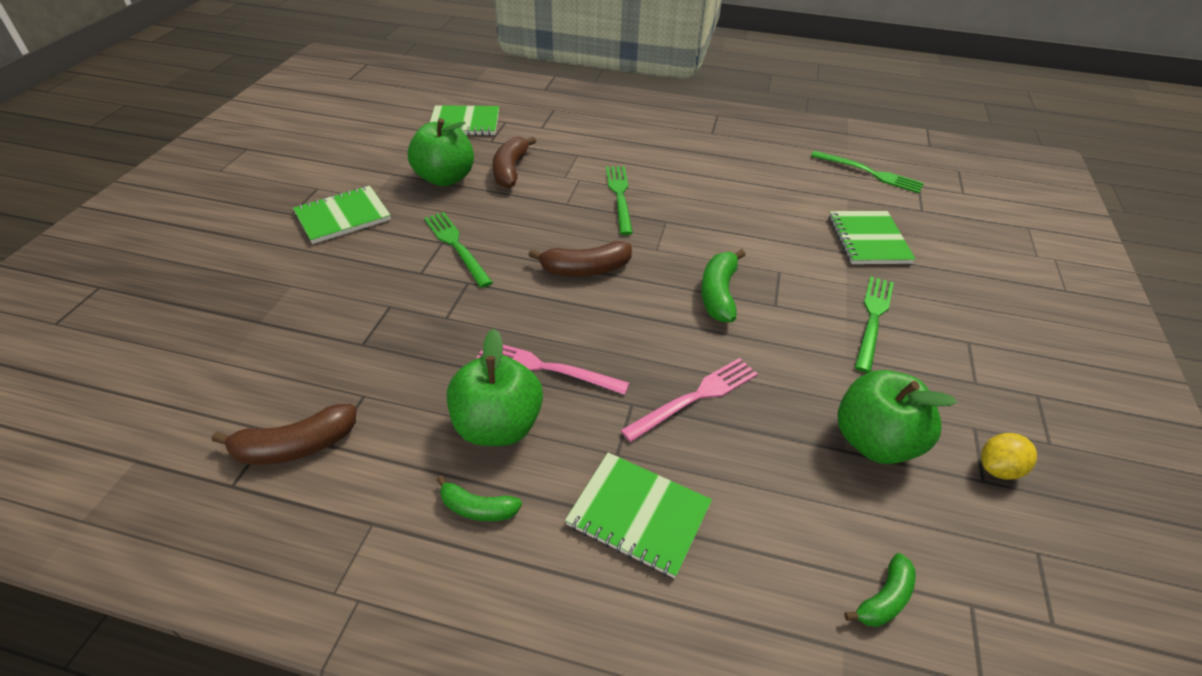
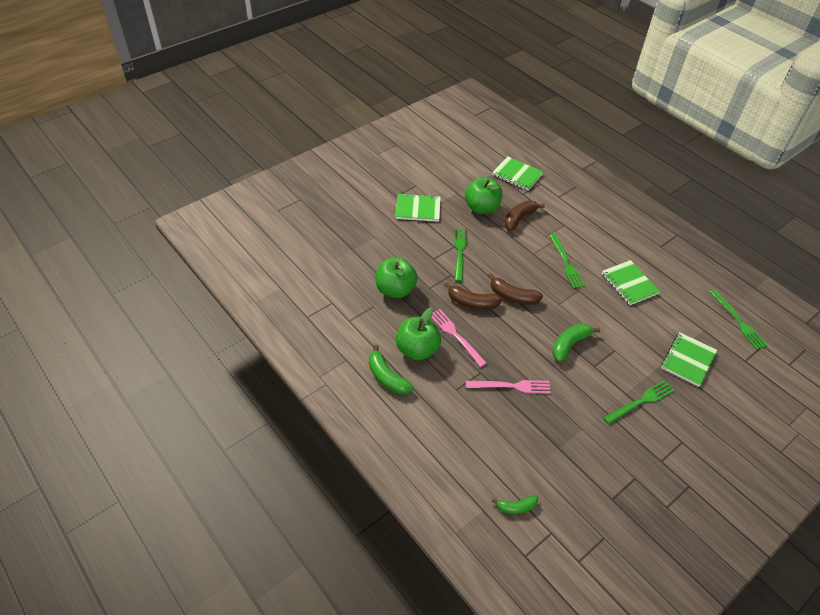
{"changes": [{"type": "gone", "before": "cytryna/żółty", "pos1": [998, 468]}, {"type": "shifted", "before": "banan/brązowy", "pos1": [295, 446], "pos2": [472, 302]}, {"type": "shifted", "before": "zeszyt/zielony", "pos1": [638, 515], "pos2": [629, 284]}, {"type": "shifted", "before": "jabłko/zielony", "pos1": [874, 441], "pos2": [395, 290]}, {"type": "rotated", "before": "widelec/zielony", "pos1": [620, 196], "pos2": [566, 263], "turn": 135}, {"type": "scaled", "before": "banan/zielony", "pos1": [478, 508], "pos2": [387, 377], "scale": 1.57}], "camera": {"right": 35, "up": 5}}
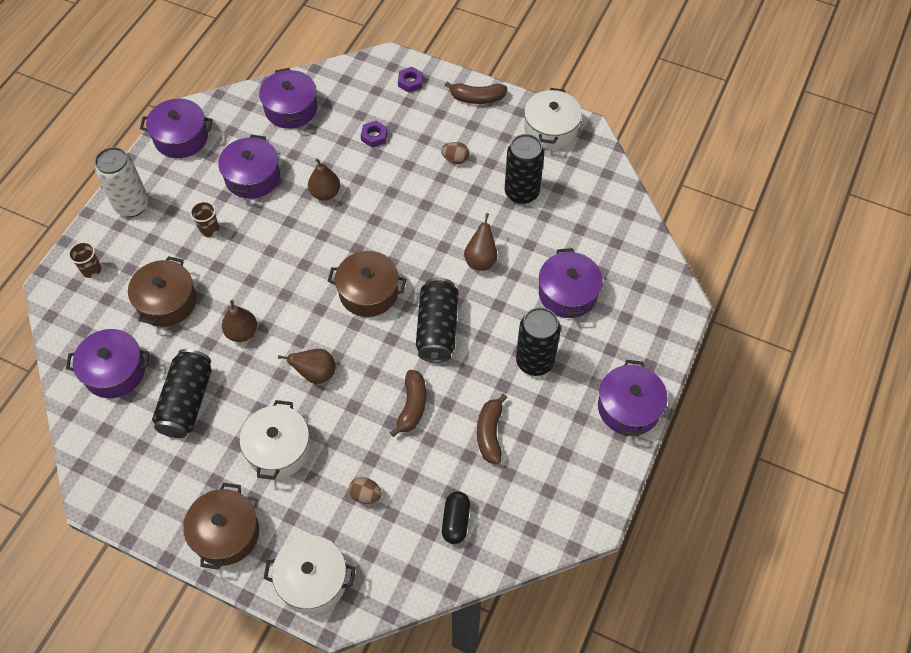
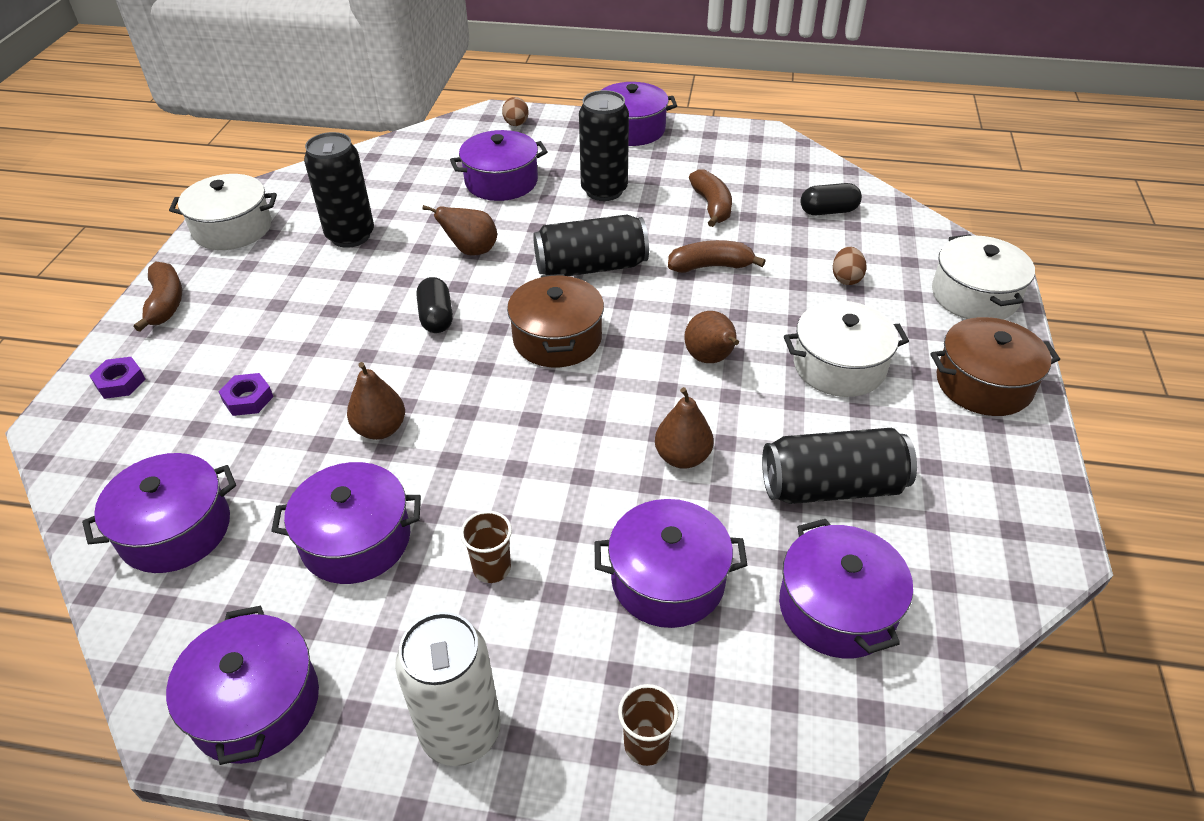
{"changes": [{"type": "new", "after": "kapsułka/czarny", "pos2": [436, 317]}, {"type": "shifted", "before": "jajko/brązowy", "pos1": [455, 159], "pos2": [516, 124]}, {"type": "repainted", "before": "garnek/brązowy", "after": "garnek/fioletowy", "pos1": [167, 302], "pos2": [668, 580]}, {"type": "rotated", "before": "banan/brązowy", "pos1": [490, 433], "pos2": [712, 206], "turn": -90}], "camera": {"right": -105, "up": -15}}
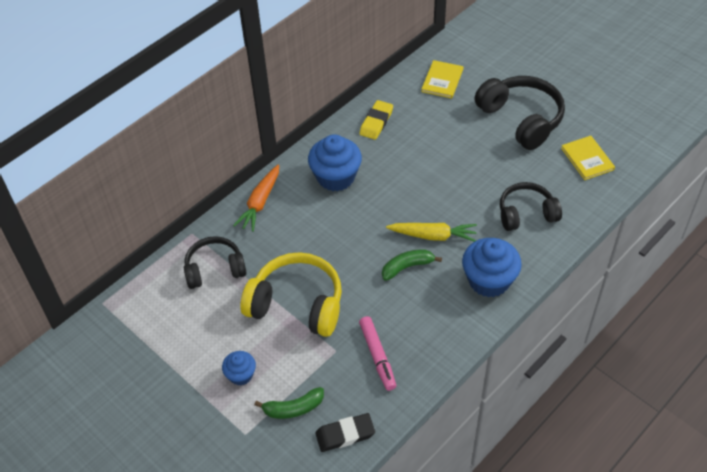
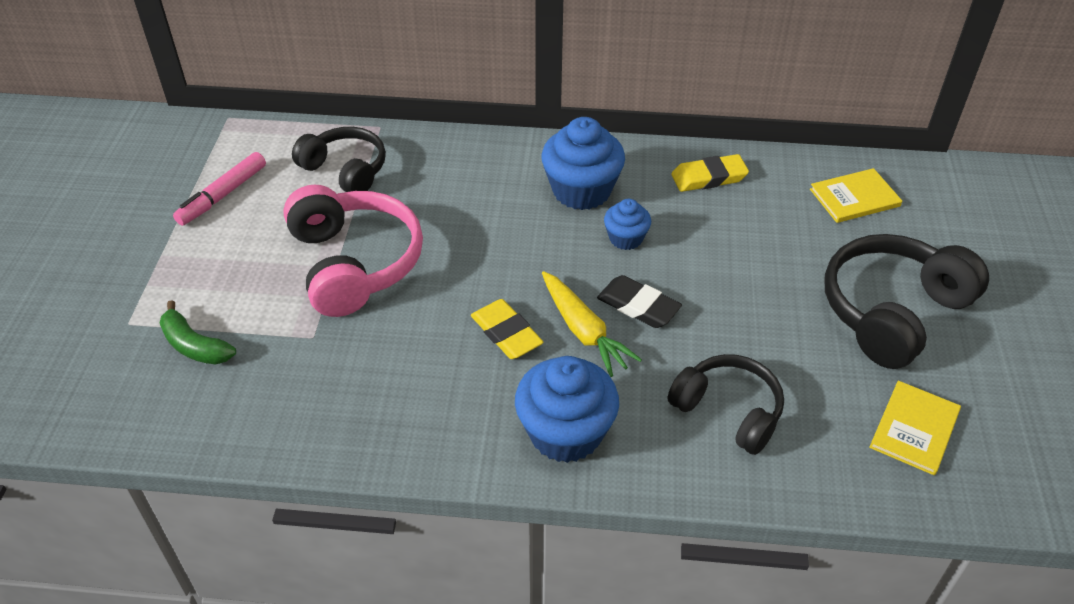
{"changes": [{"type": "gone", "before": "marchewka/pomarańczowy", "pos1": [260, 203]}, {"type": "shifted", "before": "muffinka/niebieski", "pos1": [241, 375], "pos2": [626, 238]}, {"type": "shifted", "before": "gumka do mazania/czarny", "pos1": [345, 434], "pos2": [638, 306]}, {"type": "shifted", "before": "flamaster/różowy", "pos1": [377, 356], "pos2": [223, 195]}, {"type": "swapped", "before": "banan/zielony", "after": "gumka do mazania/żółty", "pos1": [407, 267], "pos2": [506, 333]}, {"type": "repainted", "before": "słuchawki/żółty", "after": "słuchawki/różowy", "pos1": [297, 304], "pos2": [354, 263]}, {"type": "rotated", "before": "słuchawki/czarny", "pos1": [521, 119], "pos2": [892, 312], "turn": -150}], "camera": {"right": 50, "up": -5}}
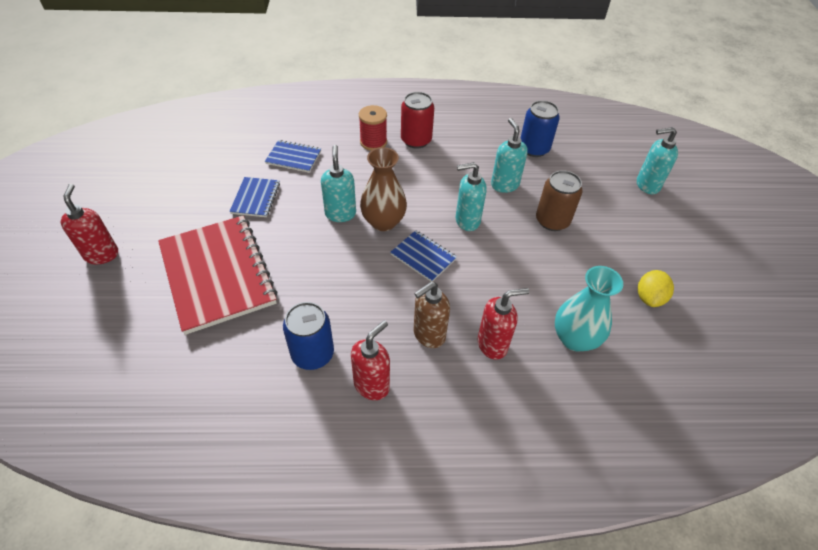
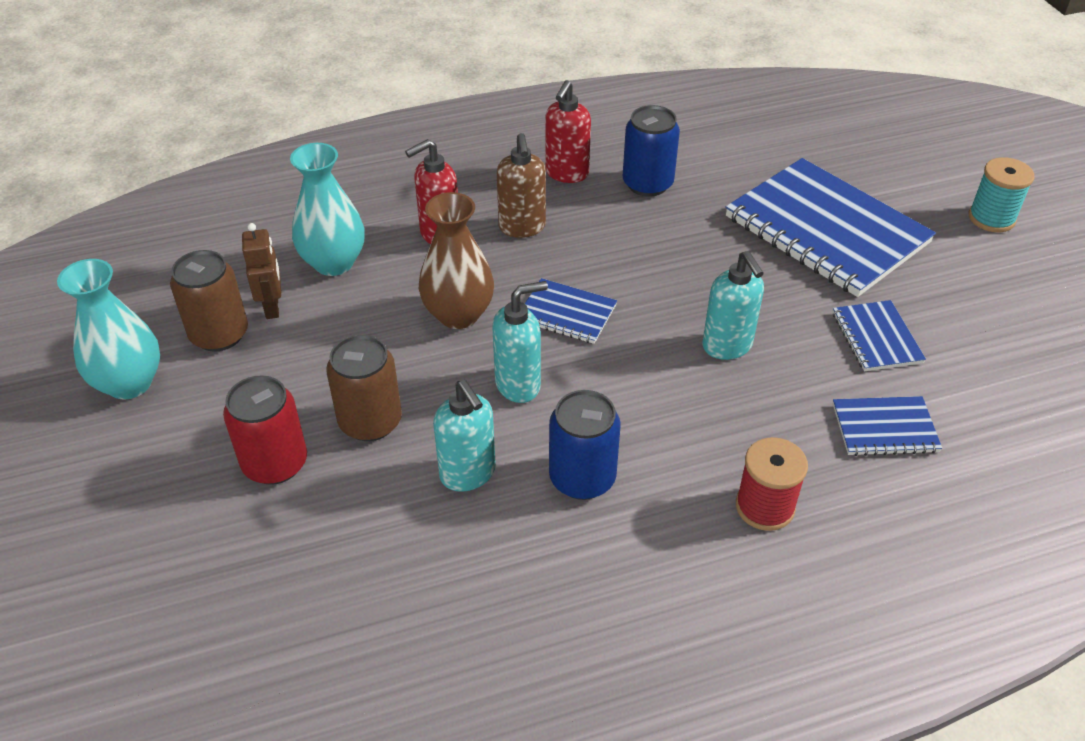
{"changes": [{"type": "gone", "before": "dozownik mydła/turkusowy", "pos1": [647, 185]}, {"type": "new", "after": "wazon/turkusowy", "pos2": [129, 383]}, {"type": "new", "after": "robot/brązowy", "pos2": [272, 307]}, {"type": "shifted", "before": "wazon/brązowy", "pos1": [383, 222], "pos2": [458, 314]}, {"type": "shifted", "before": "puszka/czerwony", "pos1": [416, 140], "pos2": [275, 463]}, {"type": "shifted", "before": "puszka/niebieski", "pos1": [534, 149], "pos2": [582, 478]}, {"type": "swapped", "before": "dozownik mydła/czerwony", "after": "szpulka/turkusowy", "pos1": [102, 254], "pos2": [991, 218]}, {"type": "swapped", "before": "cytryna/żółty", "after": "puszka/brązowy", "pos1": [649, 298], "pos2": [219, 334]}, {"type": "repainted", "before": "zeszyt/czerwony", "after": "zeszyt/niebieski", "pos1": [217, 274], "pos2": [826, 230]}, {"type": "rotated", "before": "dozownik mydła/brązowy", "pos1": [428, 335], "pos2": [522, 227], "turn": 135}], "camera": {"right": 165, "up": -5}}
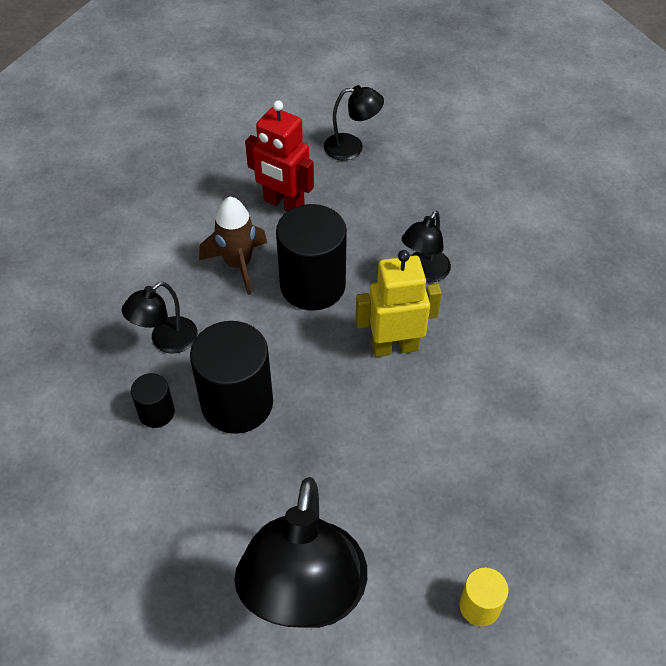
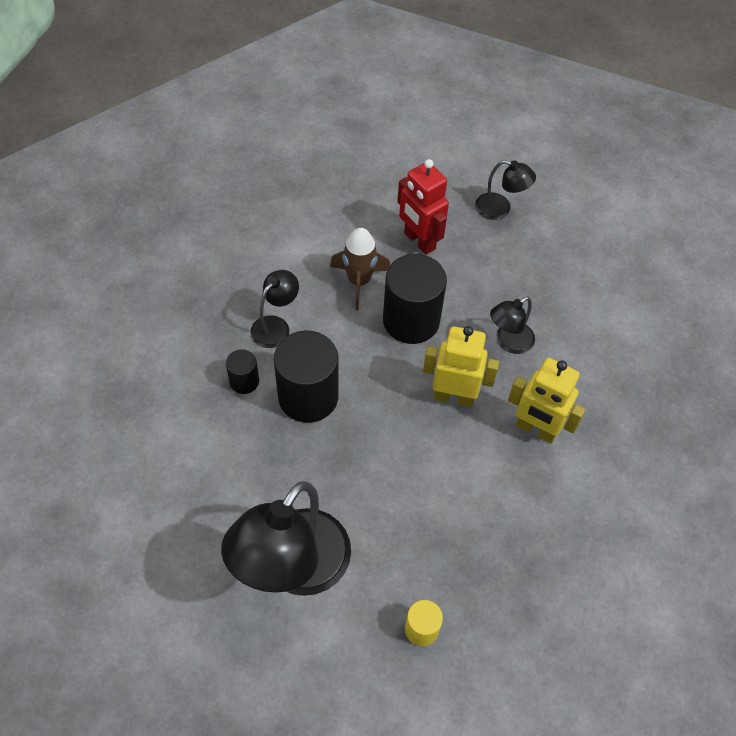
{"changes": [{"type": "new", "after": "robot/żółty", "pos2": [535, 430]}, {"type": "rotated", "before": "lampka/czarny", "pos1": [166, 341], "pos2": [275, 326], "turn": 150}], "camera": {"right": 20, "up": 5}}
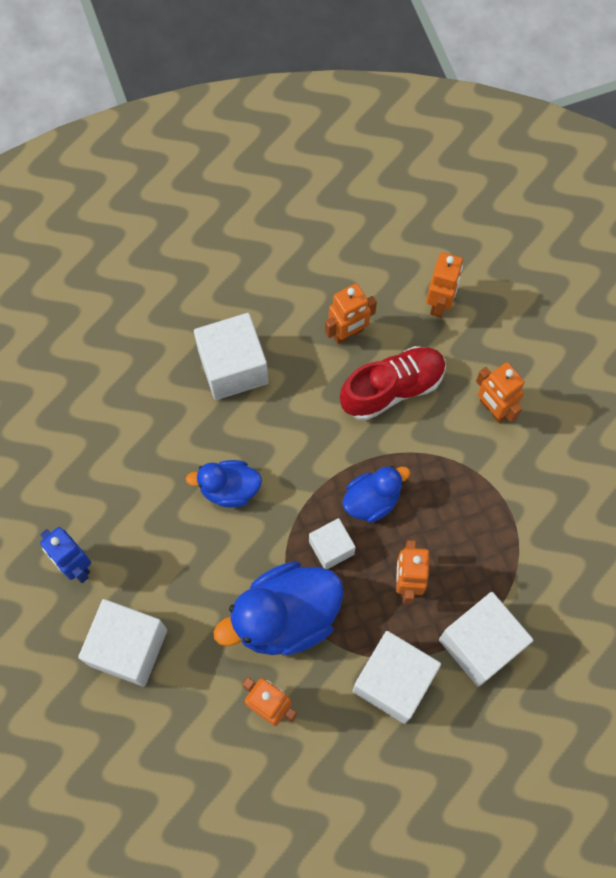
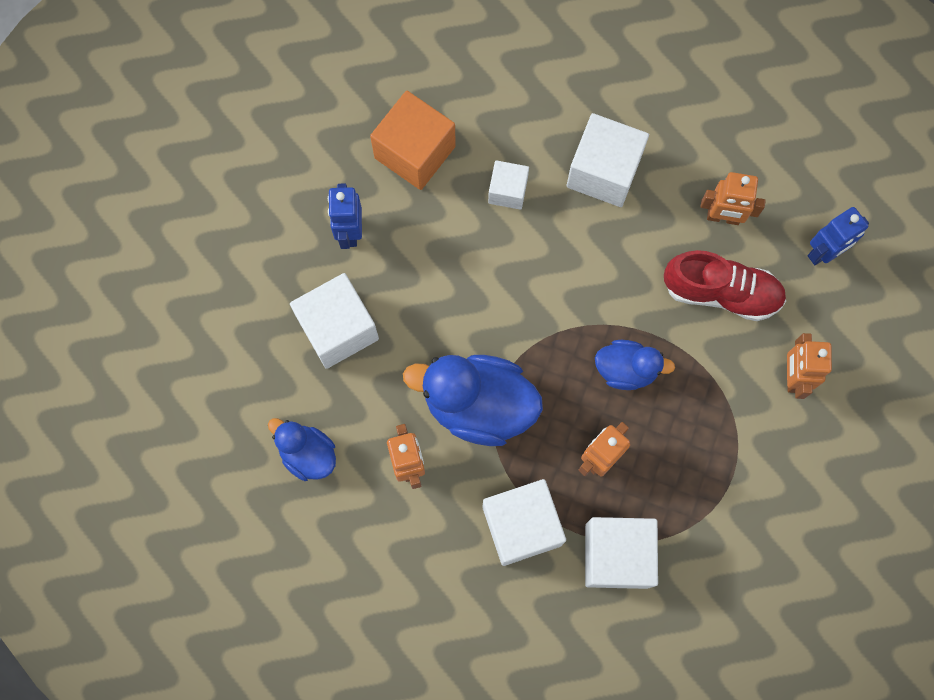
{"changes": [{"type": "new", "after": "sześcian/pomarańczowy", "pos2": [415, 152]}, {"type": "shifted", "before": "kaczka/niebieski", "pos1": [229, 489], "pos2": [307, 454]}, {"type": "shifted", "before": "sześcian/biały", "pos1": [331, 548], "pos2": [507, 191]}, {"type": "repainted", "before": "robot/pomarańczowy", "after": "robot/niebieski", "pos1": [439, 303], "pos2": [824, 252]}], "camera": {"right": 40, "up": 5}}
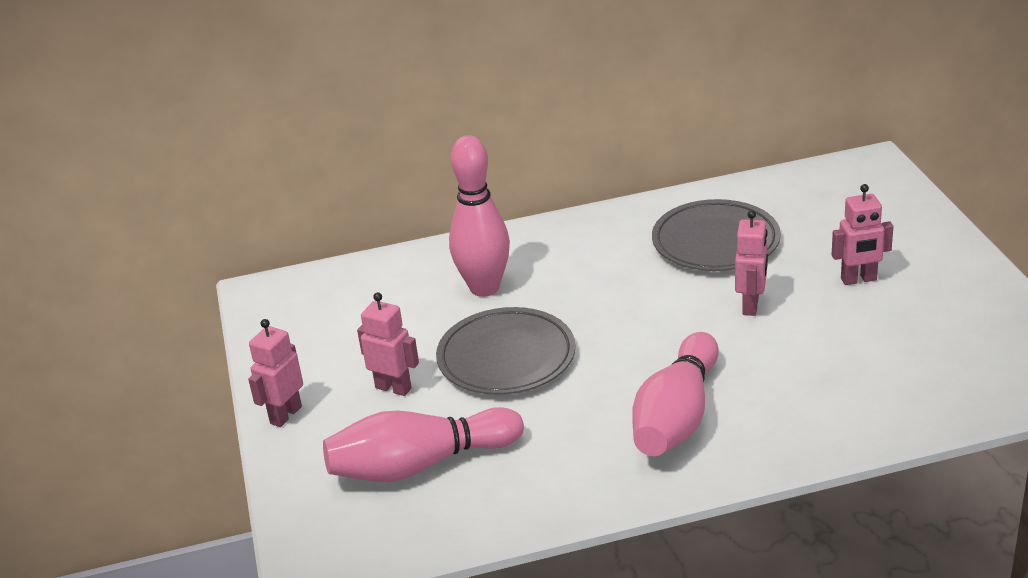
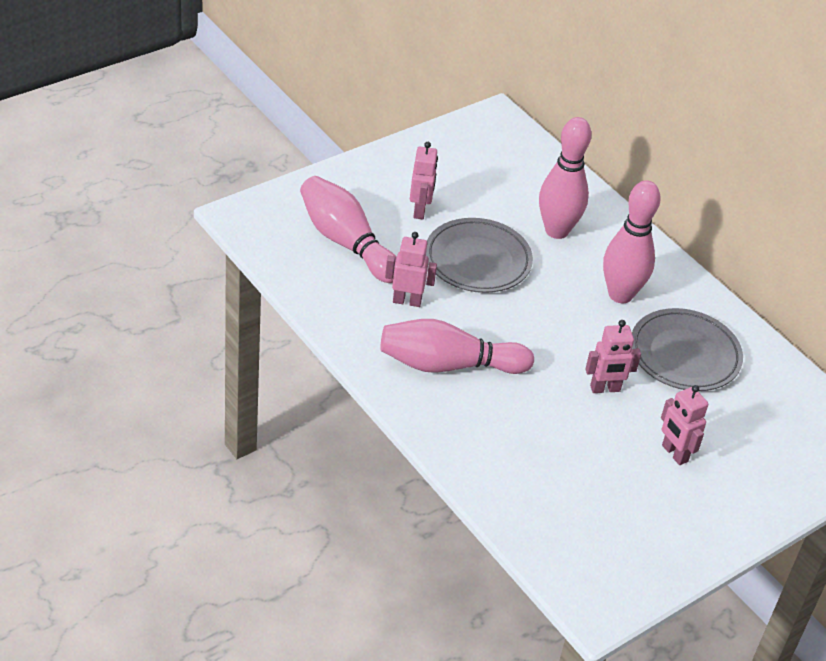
{"changes": [{"type": "new", "after": "kręgiel/różowy", "pos2": [620, 295]}, {"type": "shifted", "before": "robot/różowy", "pos1": [285, 415], "pos2": [407, 301]}], "camera": {"right": 60, "up": 10}}
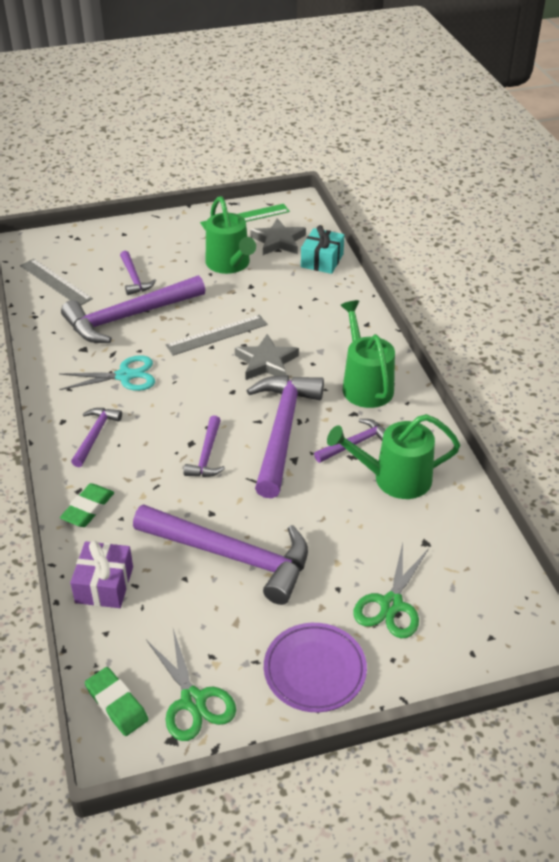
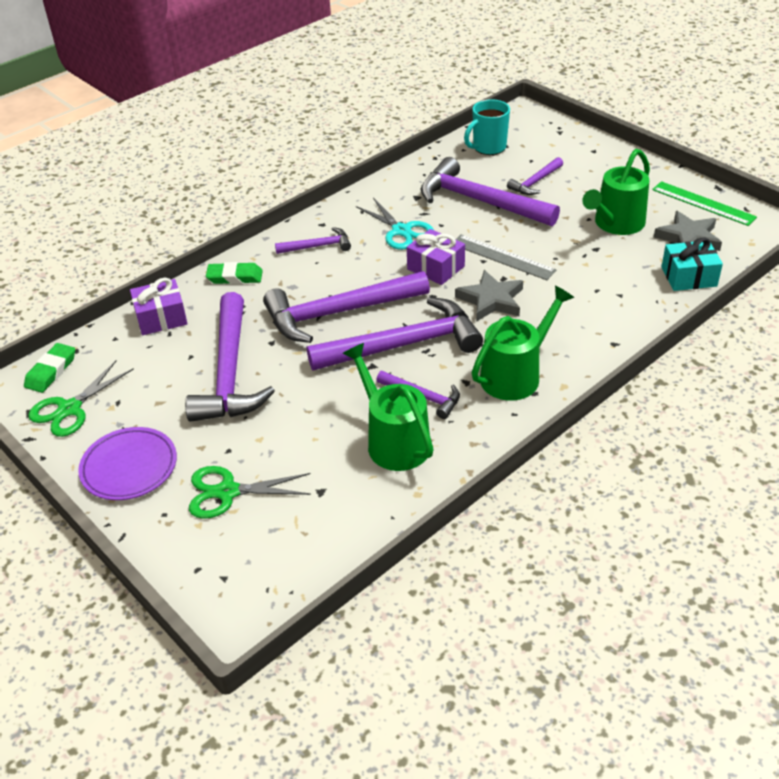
{"changes": [{"type": "new", "after": "prezent/fioletowy", "pos2": [436, 267]}, {"type": "swapped", "before": "linijka/szary", "after": "kubek/turkusowy", "pos1": [55, 282], "pos2": [488, 148]}, {"type": "scaled", "before": "młotek/fioletowy", "pos1": [207, 455], "pos2": [339, 313], "scale": 2.03}], "camera": {"right": 65, "up": 0}}
